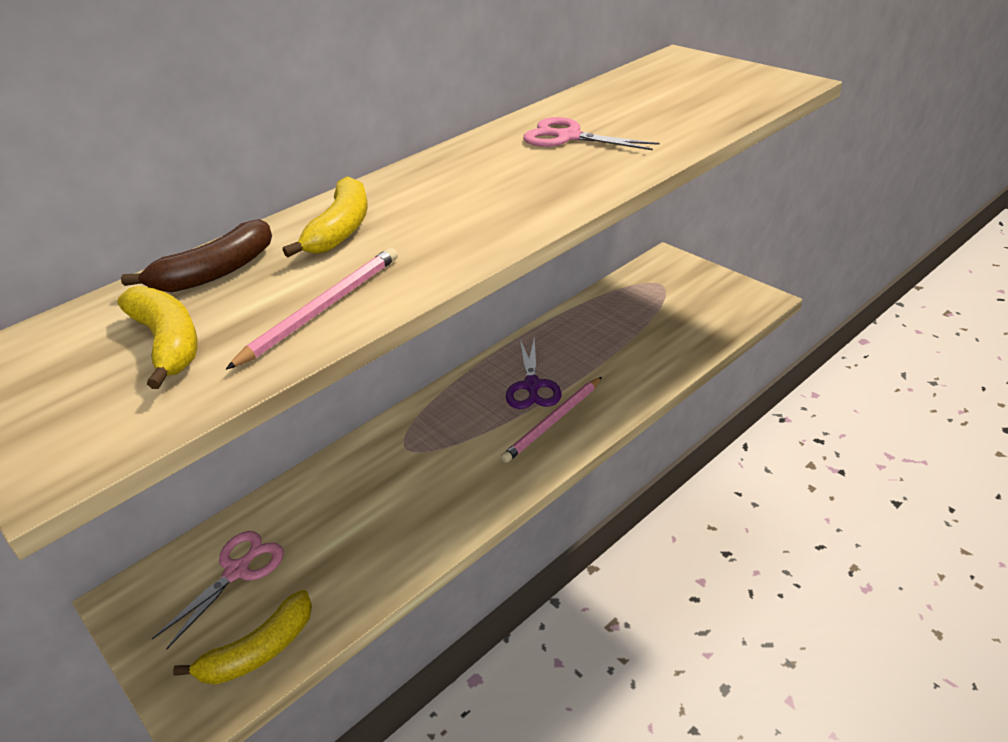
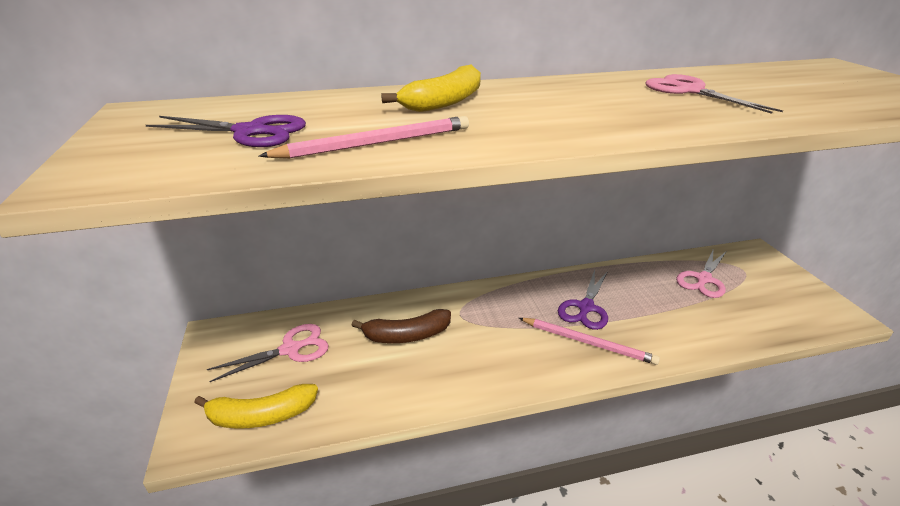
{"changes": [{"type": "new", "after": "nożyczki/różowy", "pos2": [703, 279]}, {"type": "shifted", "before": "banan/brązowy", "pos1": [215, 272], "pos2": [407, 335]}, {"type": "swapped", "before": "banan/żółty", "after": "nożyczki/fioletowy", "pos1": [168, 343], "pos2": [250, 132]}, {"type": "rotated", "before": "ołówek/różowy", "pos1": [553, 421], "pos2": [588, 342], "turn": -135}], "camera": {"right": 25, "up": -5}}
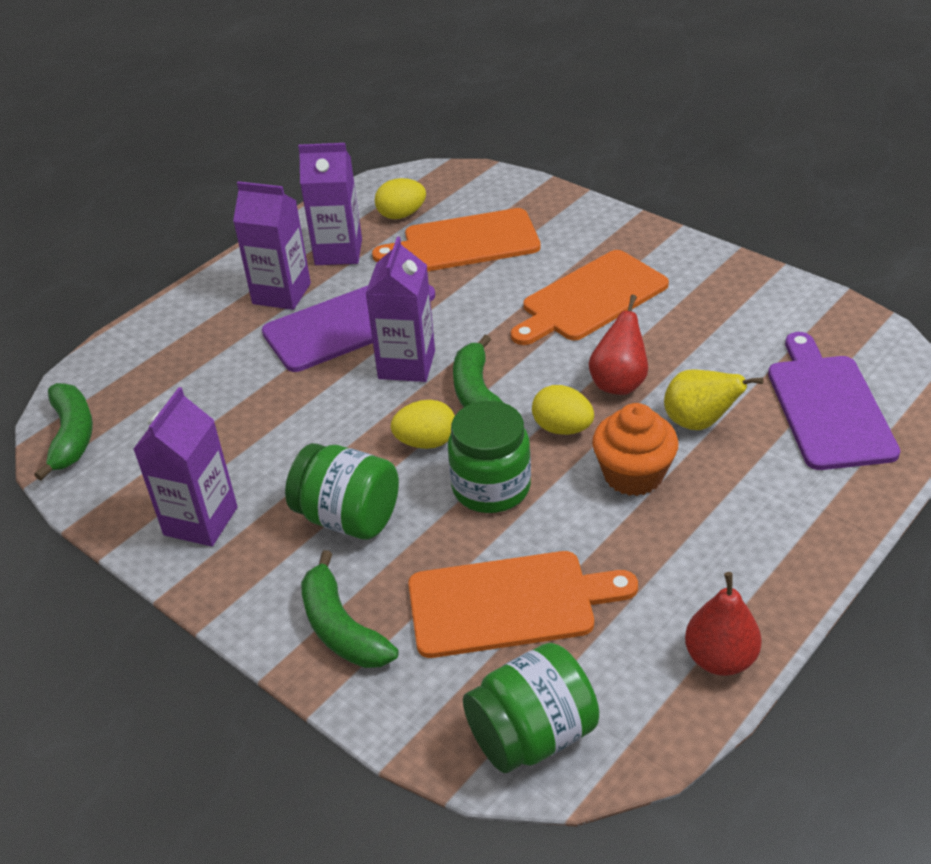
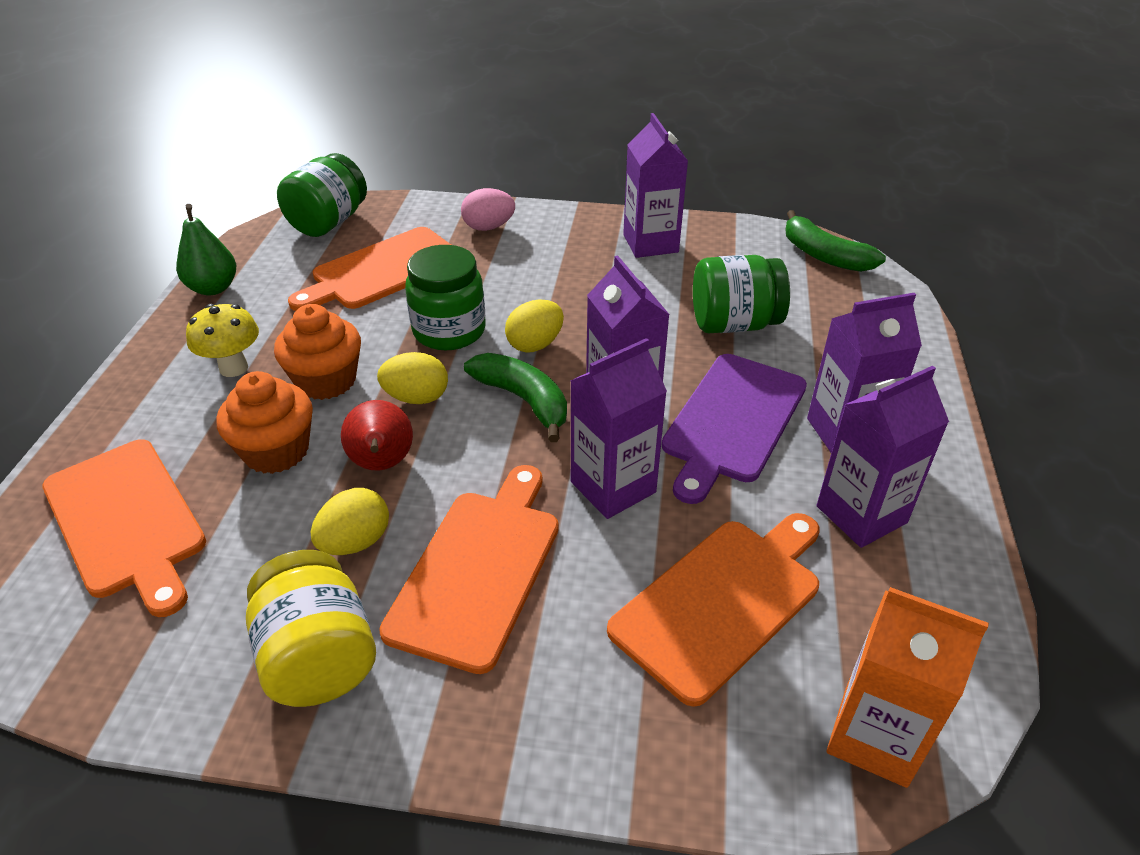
{"changes": [{"type": "new", "after": "grzyb/żółty", "pos2": [233, 368]}, {"type": "new", "after": "słoik/żółty", "pos2": [319, 657]}, {"type": "new", "after": "karton mleka/fioletowy", "pos2": [613, 487]}, {"type": "new", "after": "karton mleka/pomarańczowy", "pos2": [875, 736]}, {"type": "shifted", "before": "słoik/zielony", "pos1": [348, 517], "pos2": [734, 324]}, {"type": "shifted", "before": "jajko/żółty", "pos1": [401, 215], "pos2": [355, 542]}, {"type": "swapped", "before": "banan/zielony", "after": "jajko/różowy", "pos1": [341, 628], "pos2": [488, 227]}, {"type": "swapped", "before": "gruszka/żółty", "after": "muffinka/pomarańczowy", "pos1": [699, 422], "pos2": [276, 451]}, {"type": "repainted", "before": "gruszka/czerwony", "after": "gruszka/zielony", "pos1": [720, 658], "pos2": [213, 288]}, {"type": "repainted", "before": "deska do krojenia/fioletowy", "after": "deska do krojenia/pomarańczowy", "pos1": [828, 407], "pos2": [126, 521]}], "camera": {"right": 145, "up": 0}}
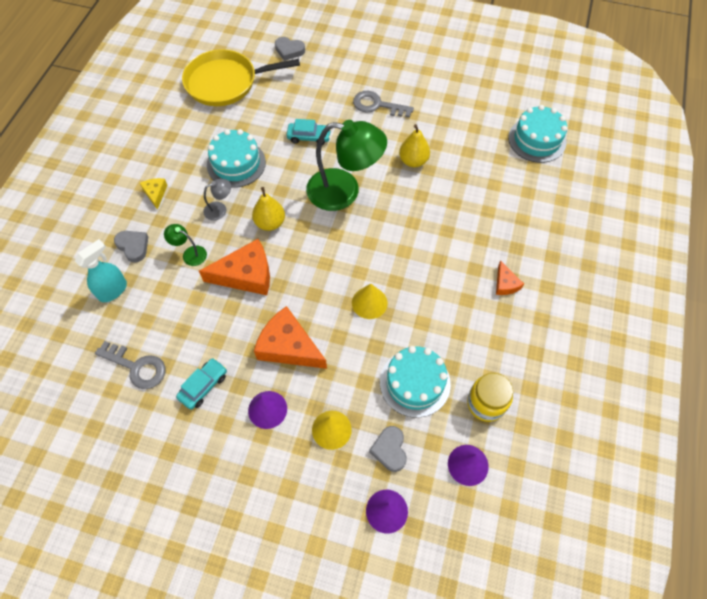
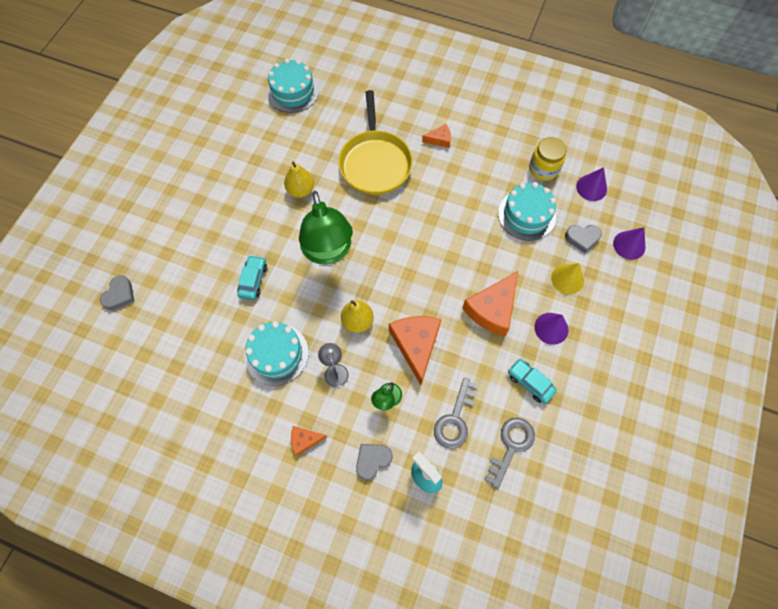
{"changes": [{"type": "gone", "before": "stożek/żółty", "pos1": [369, 302]}, {"type": "shifted", "before": "patelnia/żółty", "pos1": [225, 83], "pos2": [375, 163]}, {"type": "shifted", "before": "klucz/szary", "pos1": [377, 105], "pos2": [455, 419]}, {"type": "repainted", "before": "ser/żółty", "after": "ser/pomarańczowy", "pos1": [155, 194], "pos2": [305, 440]}, {"type": "rotated", "before": "lampka/zielony", "pos1": [344, 191], "pos2": [328, 252], "turn": 150}], "camera": {"right": -85, "up": 5}}
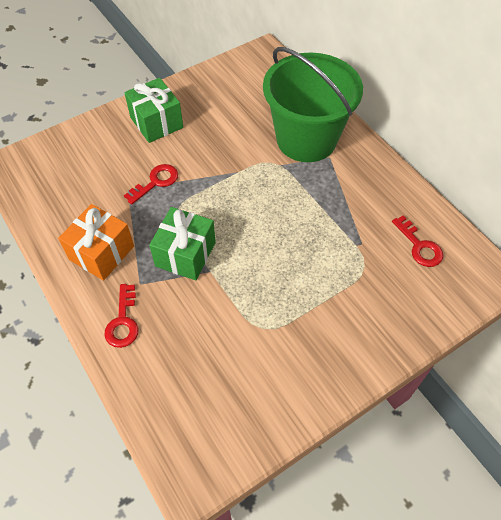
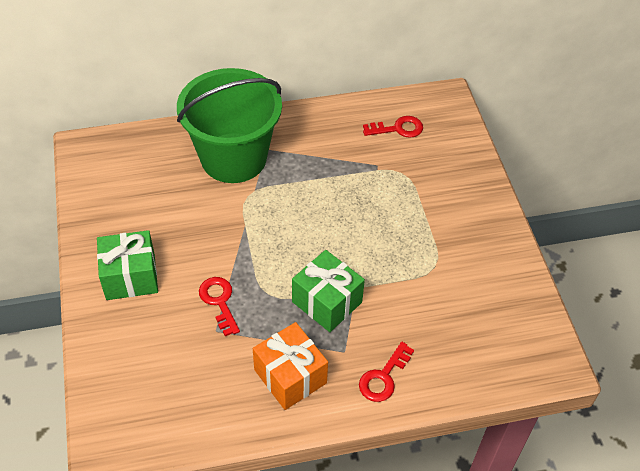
{"changes": [{"type": "rotated", "before": "klucz/czerwony", "pos1": [123, 322], "pos2": [383, 377], "turn": 105}], "camera": {"right": -70, "up": -5}}
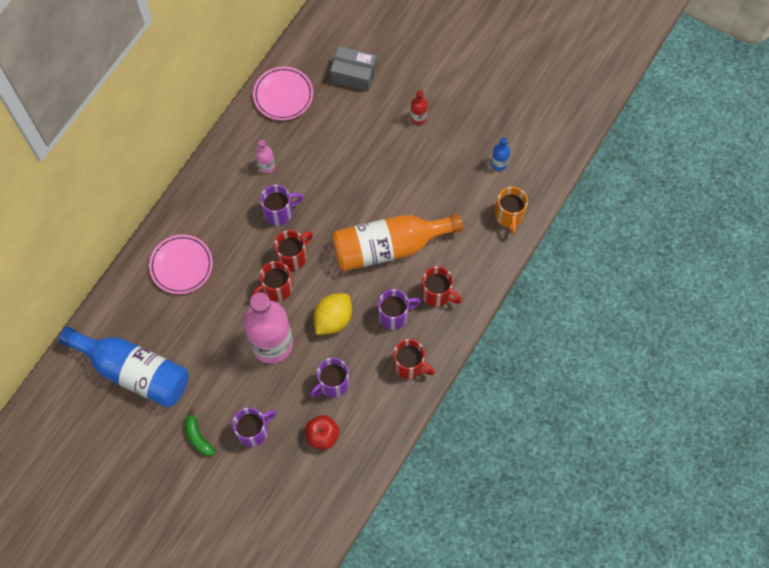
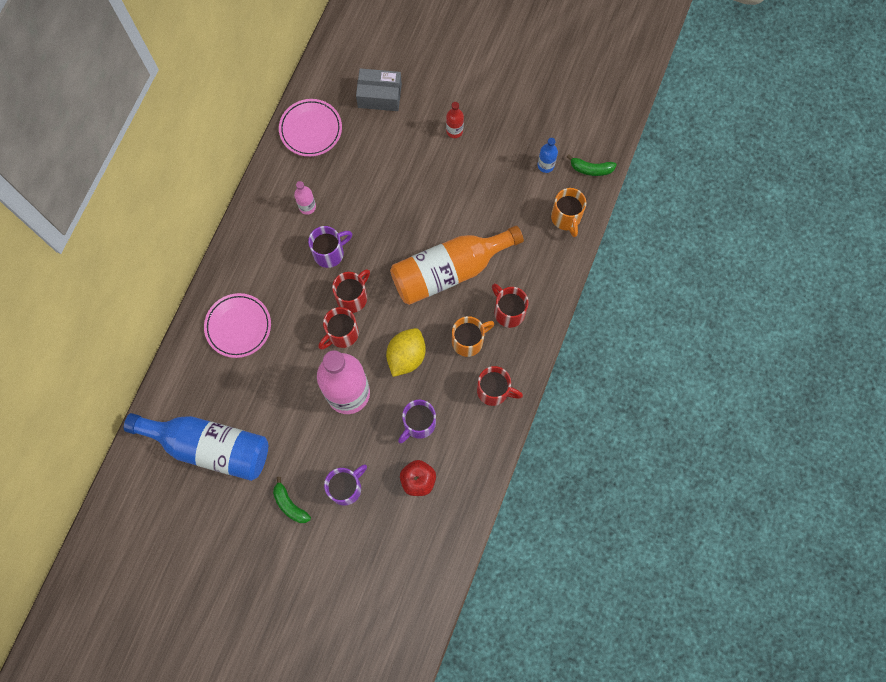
{"changes": [{"type": "new", "after": "banan/zielony", "pos2": [591, 169]}, {"type": "repainted", "before": "kubek/fioletowy", "after": "kubek/pomarańczowy", "pos1": [394, 315], "pos2": [468, 341]}, {"type": "rotated", "before": "kubek/czerwony", "pos1": [437, 294], "pos2": [508, 311], "turn": -150}], "camera": {"right": -10, "up": 5}}
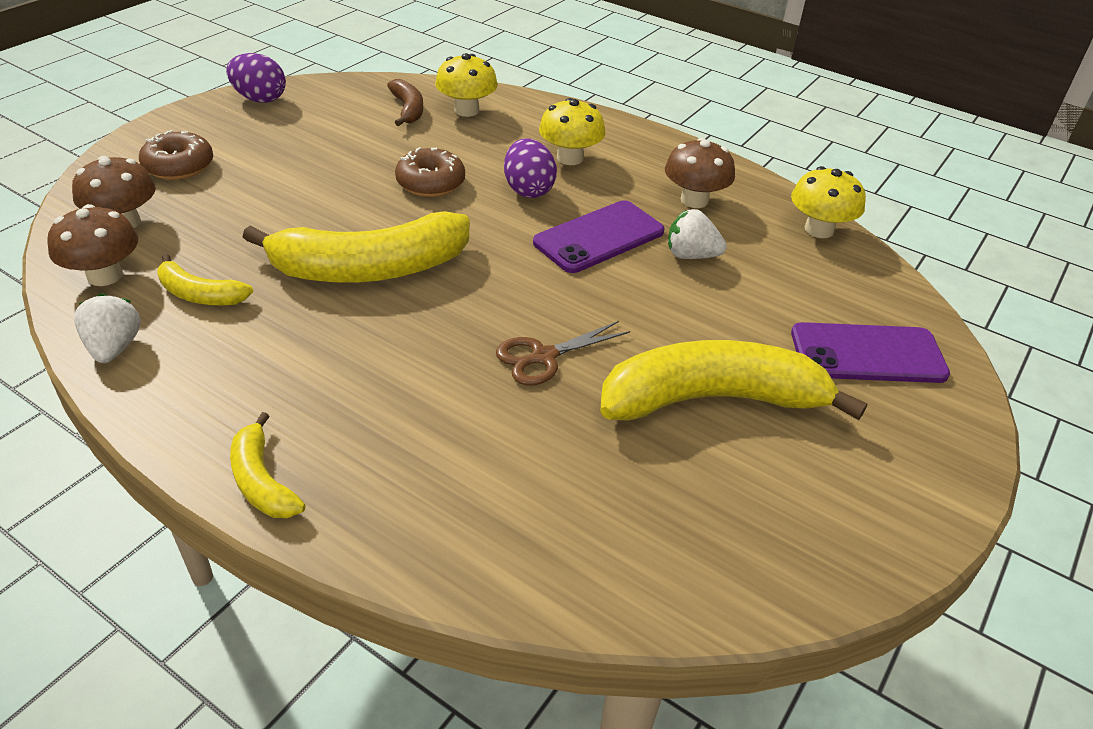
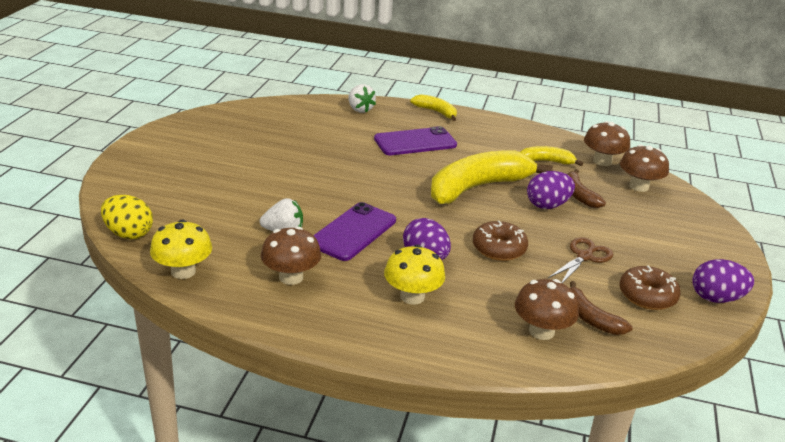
{"changes": [{"type": "gone", "before": "banan/żółty", "pos1": [712, 399]}, {"type": "new", "after": "jajko/żółty", "pos2": [129, 233]}, {"type": "new", "after": "jajko/fioletowy", "pos2": [547, 205]}, {"type": "new", "after": "banan/brązowy", "pos2": [579, 195]}, {"type": "shifted", "before": "truskawka/biały", "pos1": [114, 348], "pos2": [360, 109]}, {"type": "shifted", "before": "donut/brązowy", "pos1": [179, 166], "pos2": [647, 296]}, {"type": "shifted", "before": "nożyczki/brązowy", "pos1": [544, 357], "pos2": [584, 257]}, {"type": "shifted", "before": "telefon/fioletowy", "pos1": [867, 354], "pos2": [415, 142]}, {"type": "repainted", "before": "grzyb/żółty", "after": "grzyb/brązowy", "pos1": [466, 110], "pos2": [541, 331]}], "camera": {"right": 160, "up": -10}}
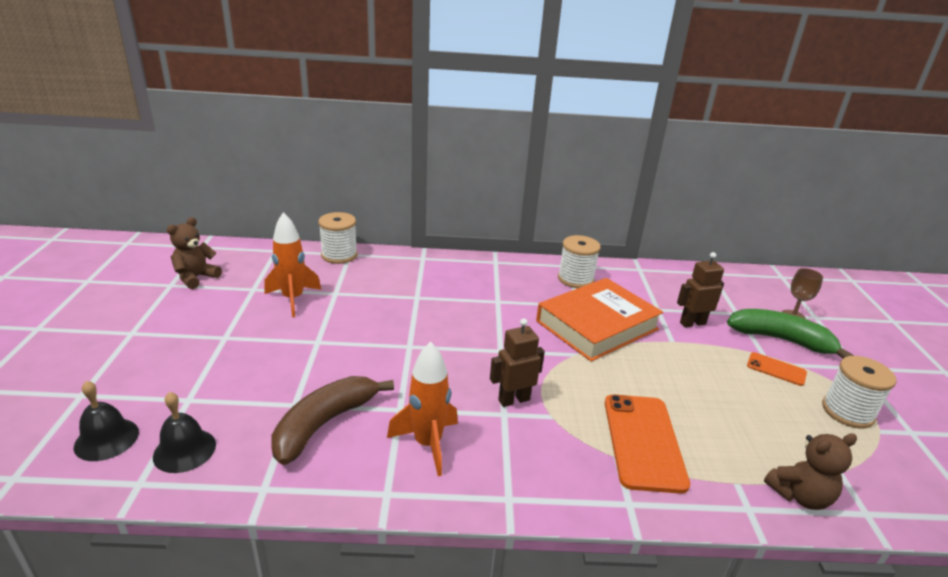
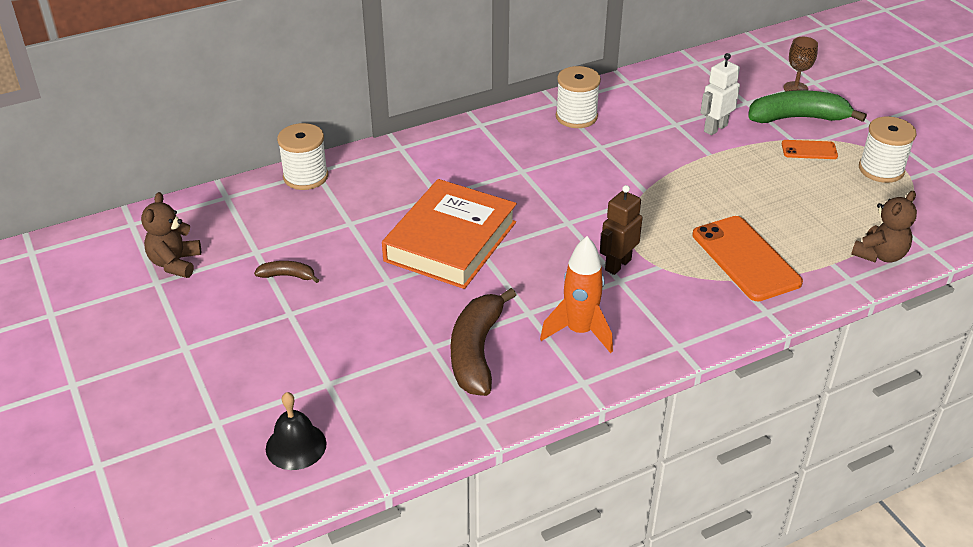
{"changes": [{"type": "gone", "before": "dzwonek/czarny", "pos1": [184, 450]}, {"type": "gone", "before": "rakieta/pomarańczowy", "pos1": [293, 299]}, {"type": "new", "after": "banan/brązowy", "pos2": [288, 276]}, {"type": "shifted", "before": "książka/pomarańczowy", "pos1": [597, 325], "pos2": [450, 241]}, {"type": "repainted", "before": "robot/brązowy", "after": "robot/biały", "pos1": [692, 323], "pos2": [715, 128]}], "camera": {"right": -25, "up": 10}}
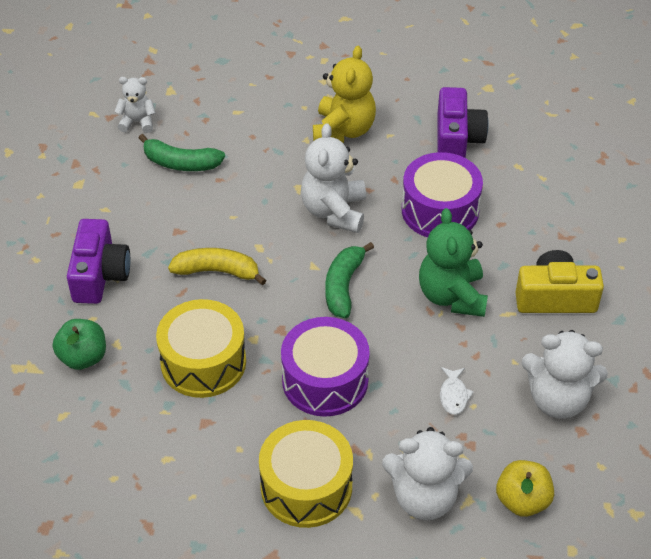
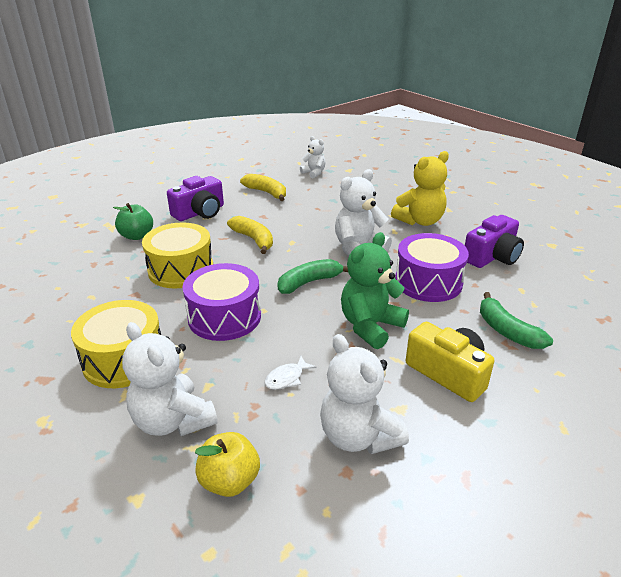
{"changes": [{"type": "new", "after": "banan/żółty", "pos2": [267, 192]}, {"type": "shifted", "before": "banan/zielony", "pos1": [180, 163], "pos2": [506, 331]}], "camera": {"right": 45, "up": -15}}
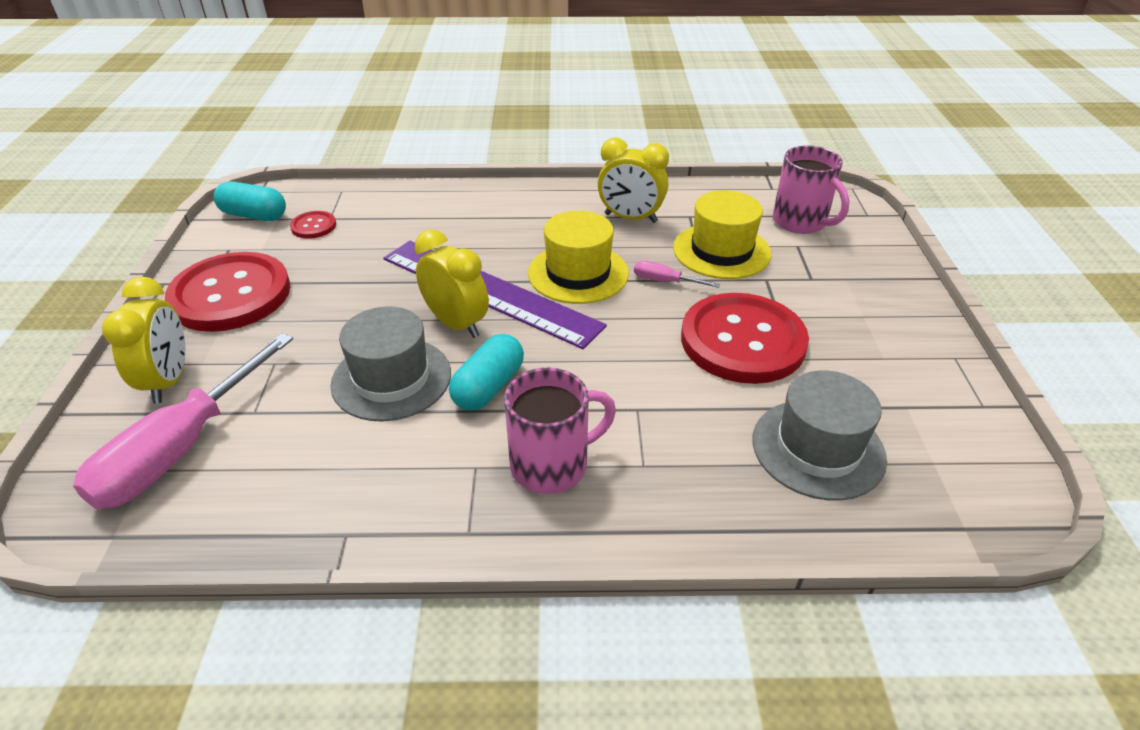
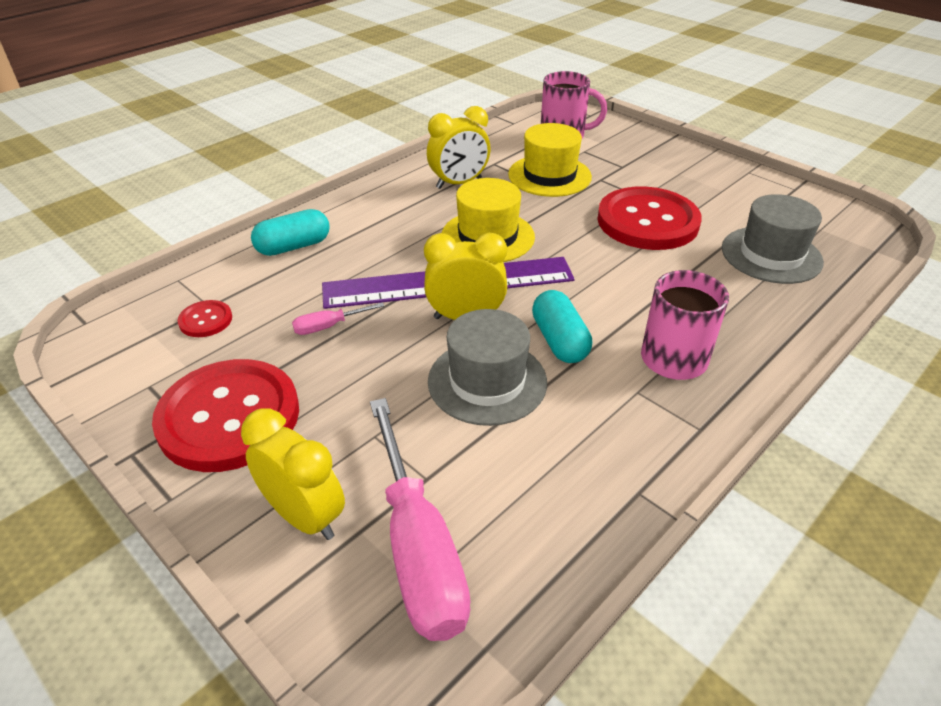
{"changes": [{"type": "shifted", "before": "kapsułka/turkusowy", "pos1": [254, 215], "pos2": [293, 246]}, {"type": "shifted", "before": "śrubokręt/różowy", "pos1": [665, 281], "pos2": [329, 326]}], "camera": {"right": -45, "up": 0}}
